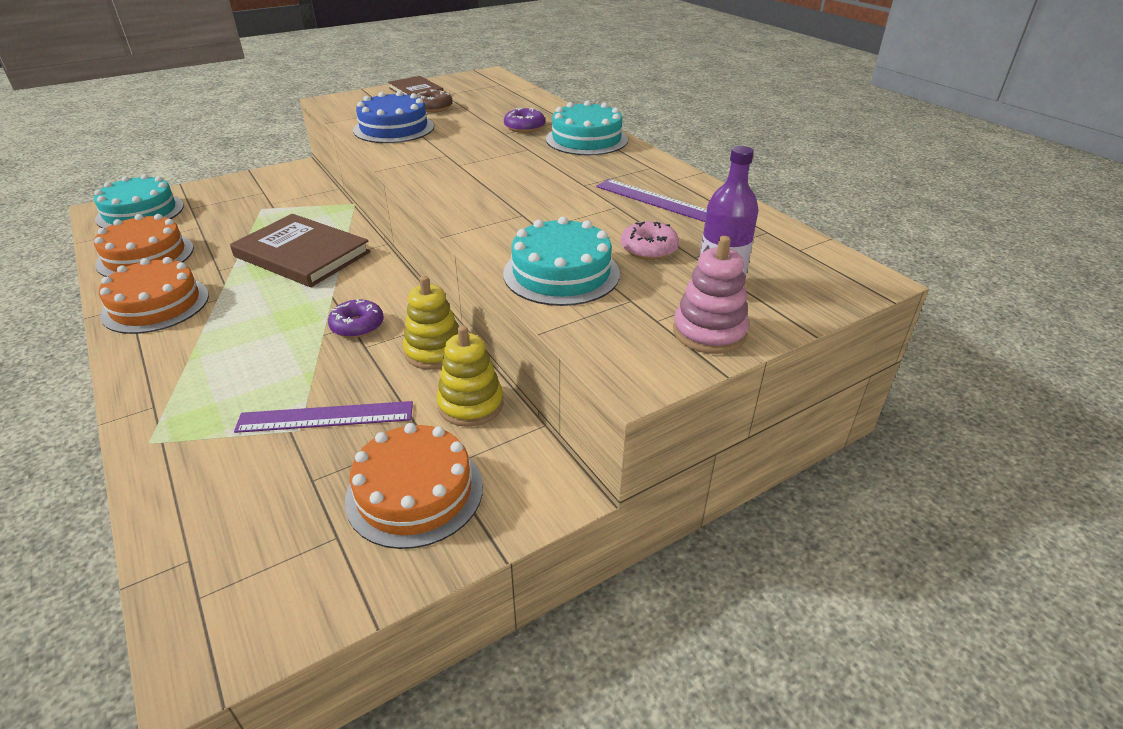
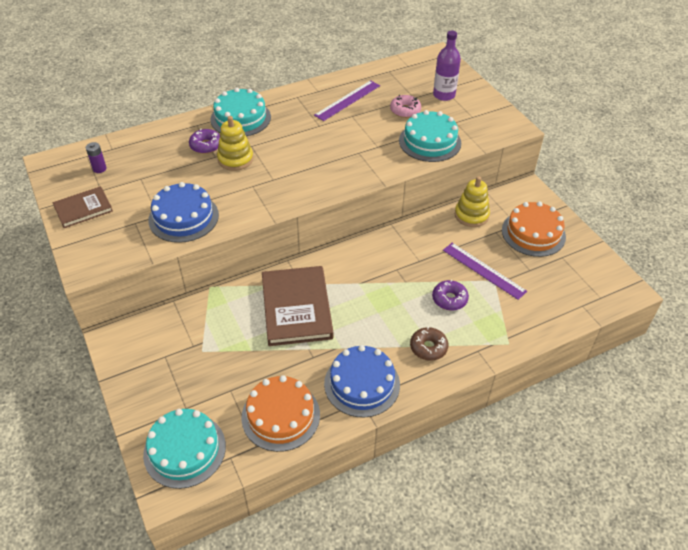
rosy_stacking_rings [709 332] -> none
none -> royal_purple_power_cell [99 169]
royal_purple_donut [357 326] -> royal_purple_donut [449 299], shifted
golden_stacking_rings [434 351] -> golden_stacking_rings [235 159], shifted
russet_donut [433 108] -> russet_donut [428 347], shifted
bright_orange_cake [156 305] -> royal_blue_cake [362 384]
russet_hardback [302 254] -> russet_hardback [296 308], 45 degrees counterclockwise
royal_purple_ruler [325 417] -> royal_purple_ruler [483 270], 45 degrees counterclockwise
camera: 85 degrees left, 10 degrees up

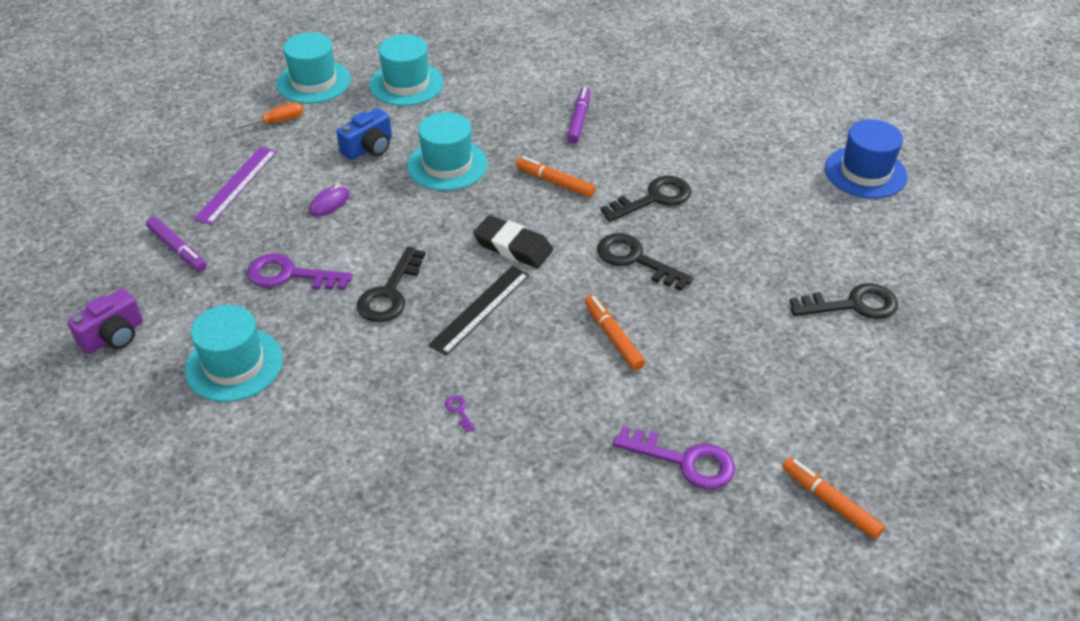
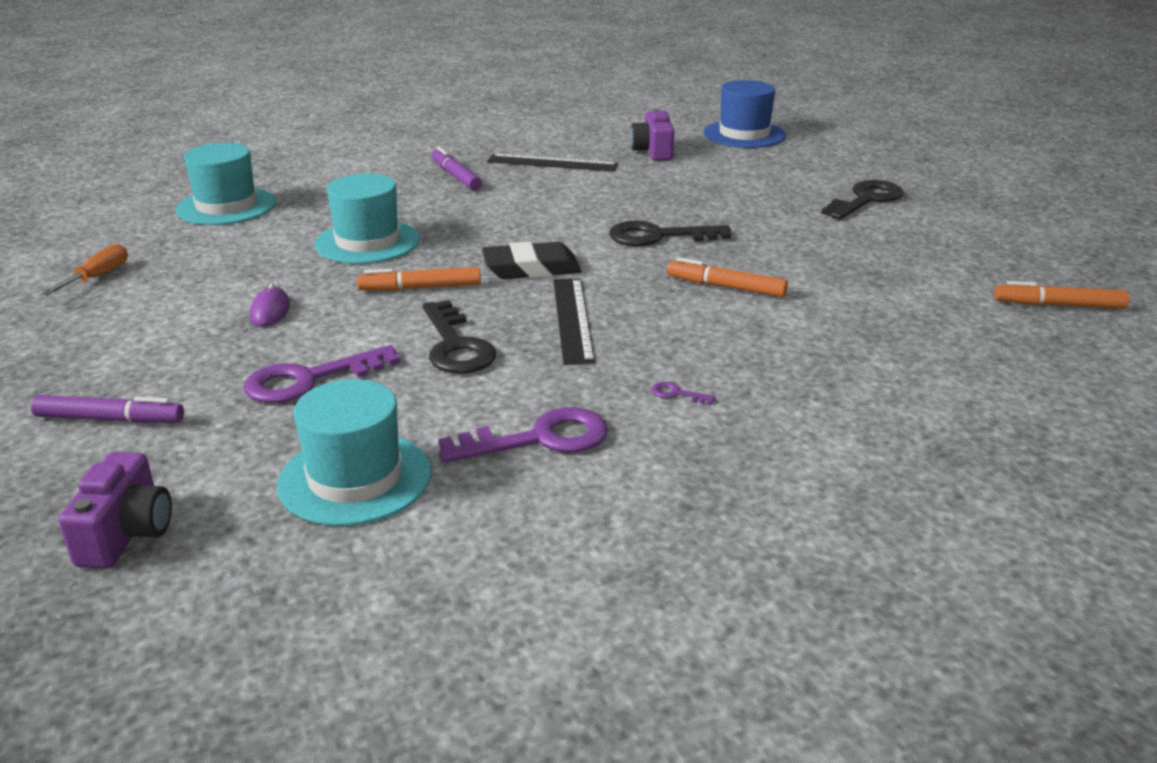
royal_purple_ruler [237 185] -> none
aqua_hat [314 82] -> none
royal_blue_photo_camera [369 148] -> none
jet-black_door_key [654 198] -> none
none -> jet-black_ruler [552 163]
none -> royal_purple_photo_camera [653 151]
bright_orange_marker_pen [554 182] -> bright_orange_marker_pen [420 288], shifted
royal_purple_door_key [685 461] -> royal_purple_door_key [540 439], shifted
camera: 40 degrees left, 15 degrees down

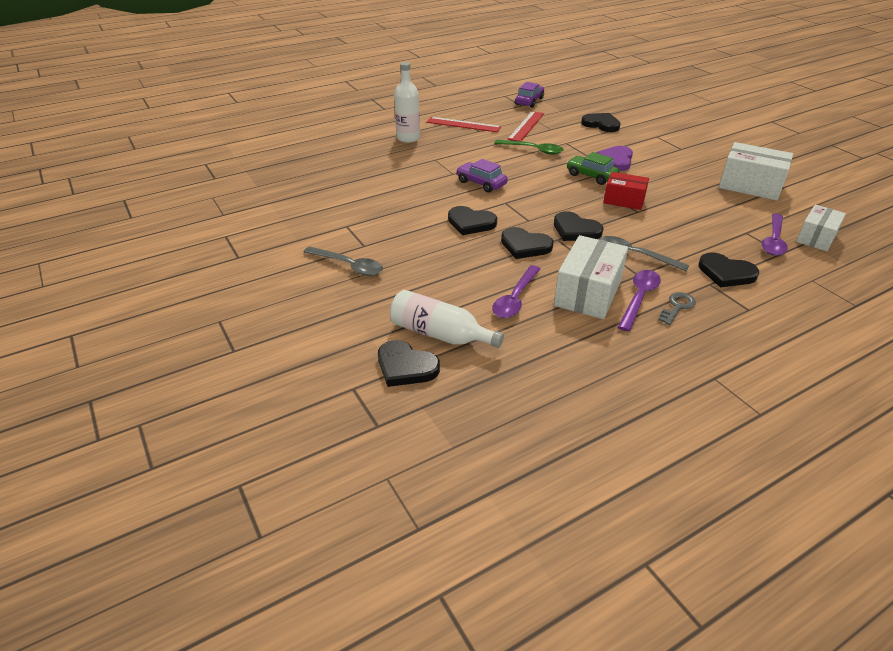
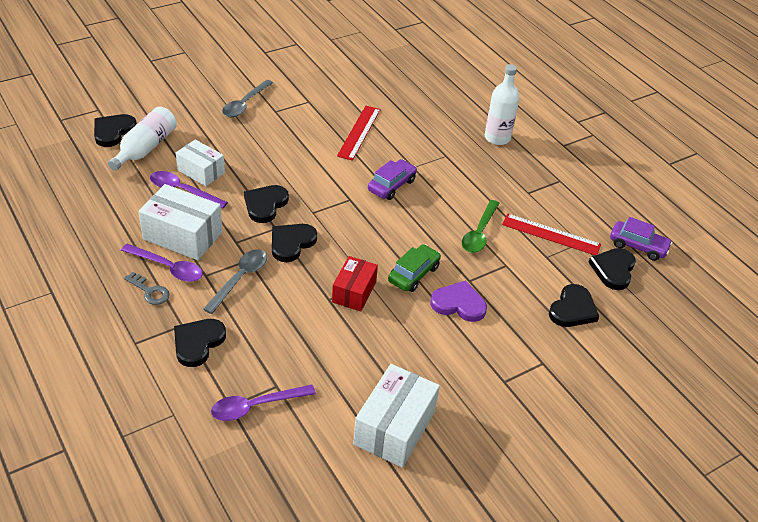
crimson_ruler [463 124] -> crimson_ruler [359 132], shifted
jet-black_heart [471 223] -> jet-black_heart [613 270], shifted
white_package [816 238] -> white_package [201 171], shifted
royal_purple_tablespoon [773 241] -> royal_purple_tablespoon [256 406], 45 degrees counterclockwise
camera: 85 degrees right, 5 degrees up

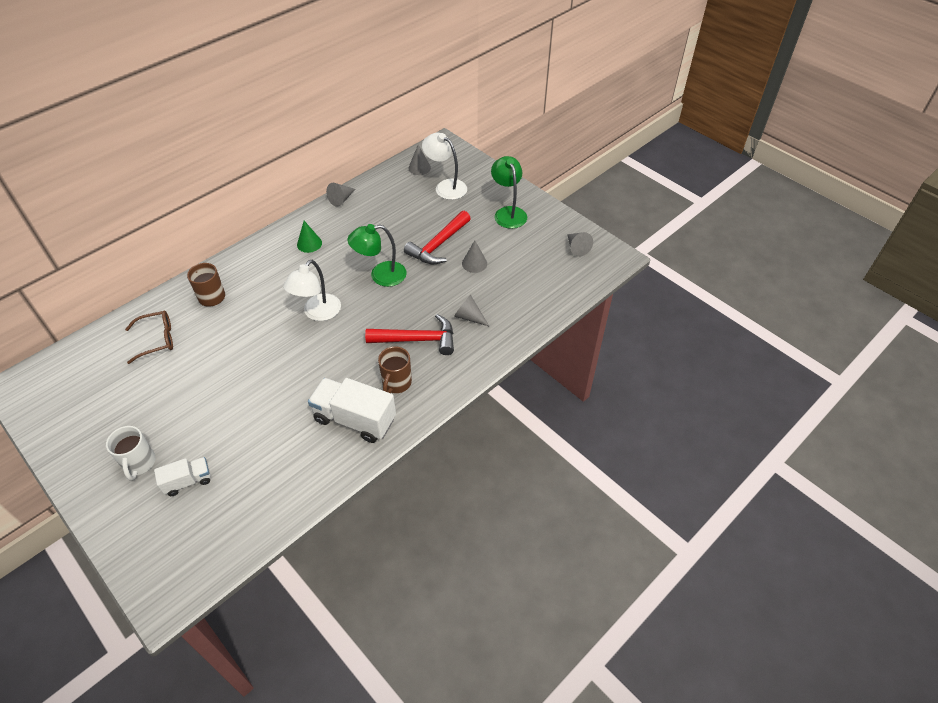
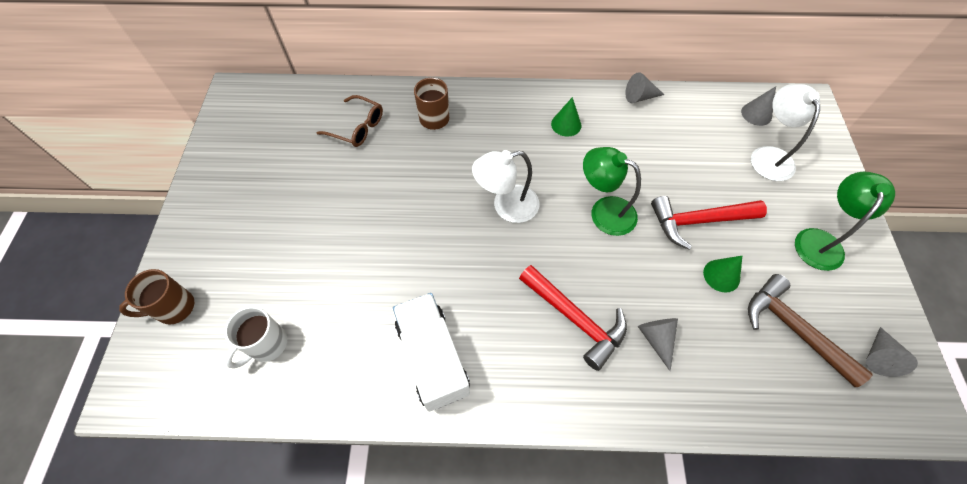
white_toy_truck [188 481] -> none
none -> russet_carpenter's_hammer [793 329]
white_mug [139 463] -> white_mug [267 345], shifted
russet_mug [396 383] -> russet_mug [174 308], shifted
ash-grey_solid_cone [474 263] -> emerald_solid_cone [721 275]
camera: 45 degrees right, 10 degrees up

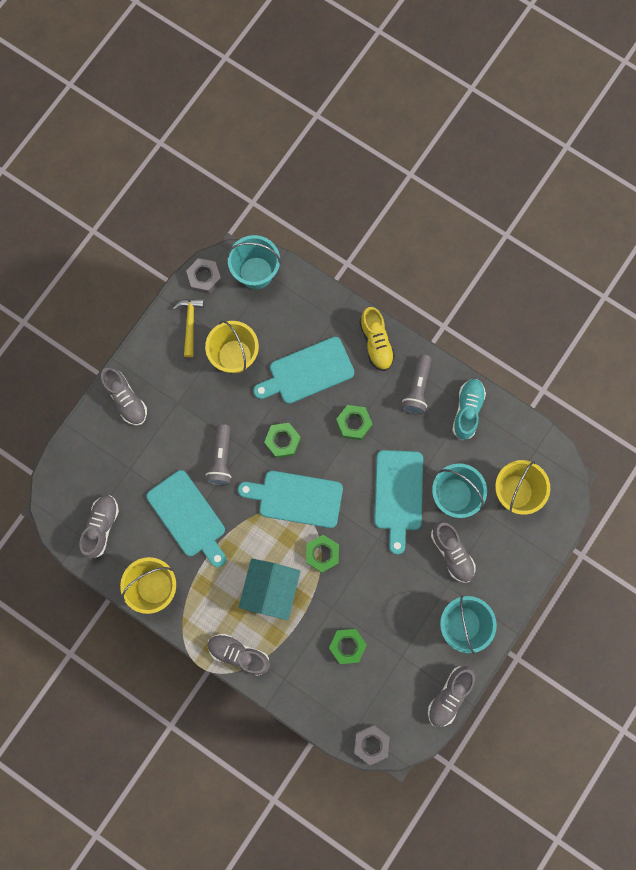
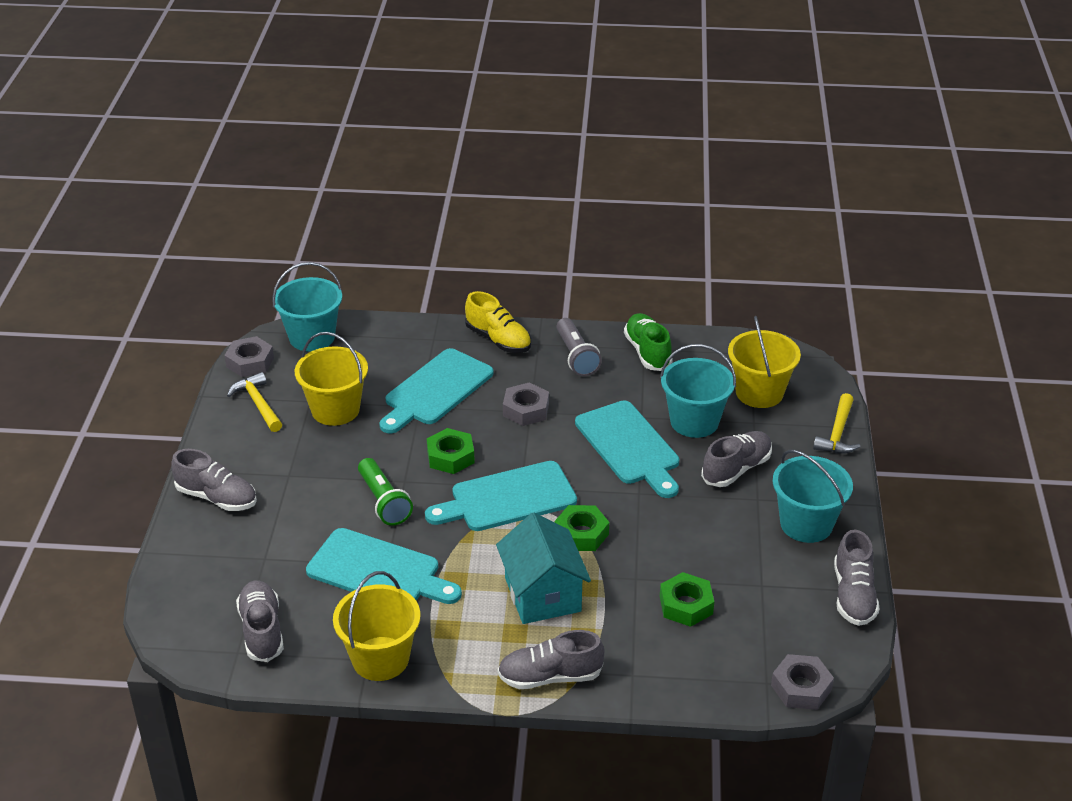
none -> golden_carpenter's_hammer [837 433]
ash-grey_torch [221 459] -> emerald_torch [384 502]
emerald_nut [354 423] -> ash-grey_nut [526 410]
aqua_sneaker [467 410] -> emerald_sneaker [647 352]
ash-grey_sneaker [452 553] -> ash-grey_sneaker [736 469], 75 degrees counterclockwise
camera: 30 degrees left, 40 degrees down

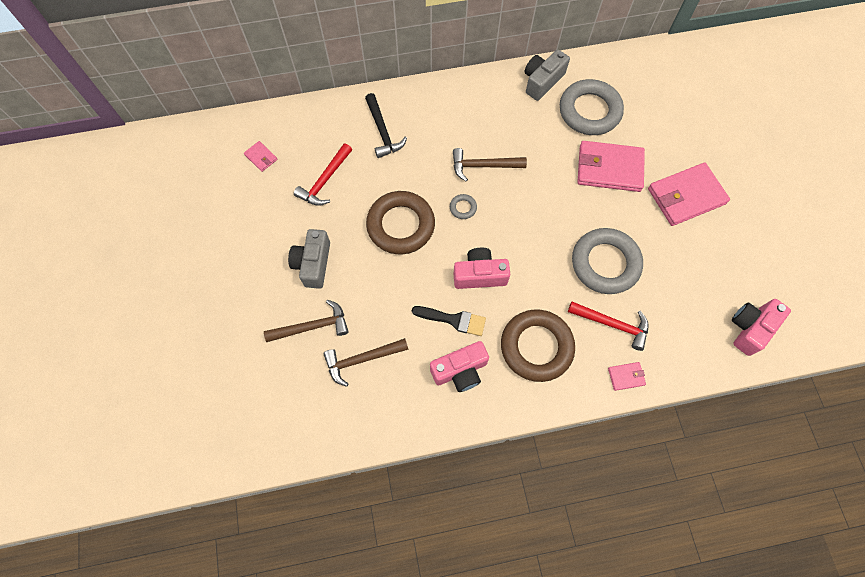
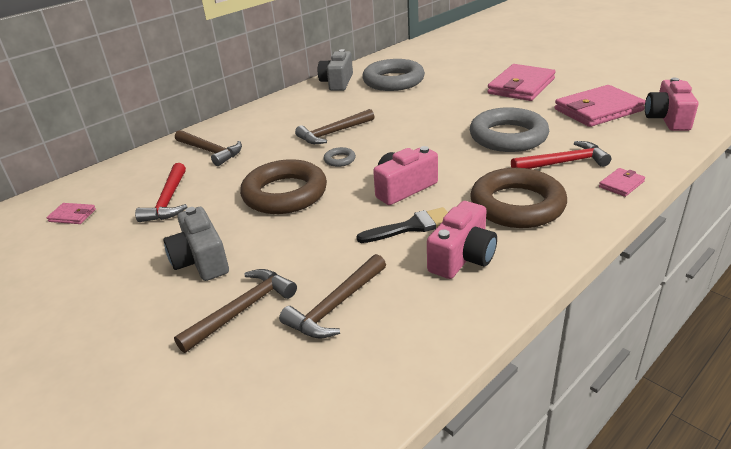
rosy_billfold [609 168] -> rosy_billfold [598 110], shifted
jet-black_carpenter's_hammer [383 131] -> russet_carpenter's_hammer [210 151]
camera: 30 degrees left, 35 degrees down

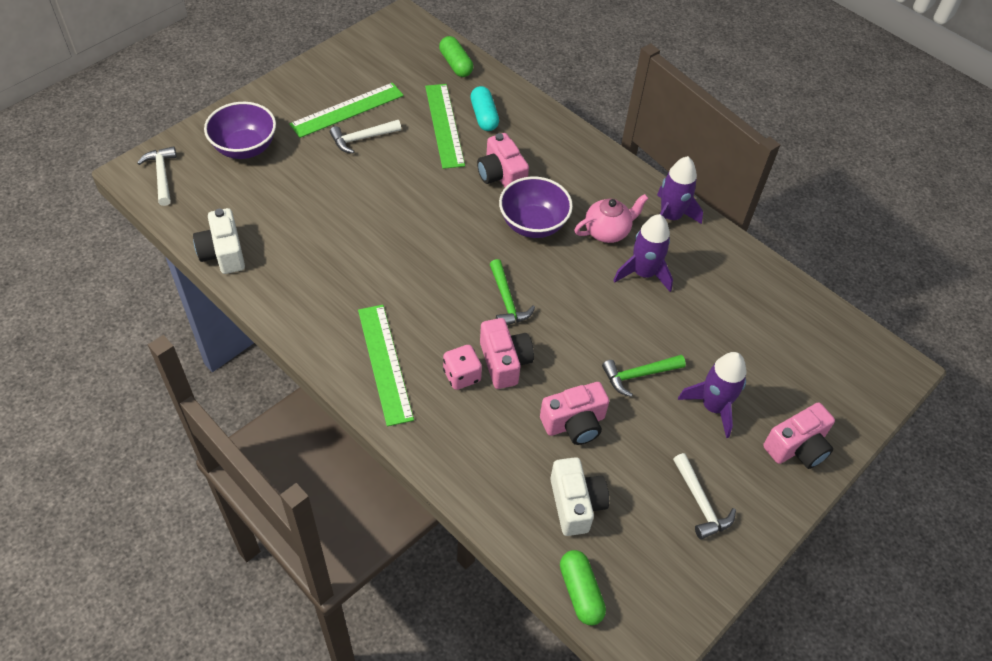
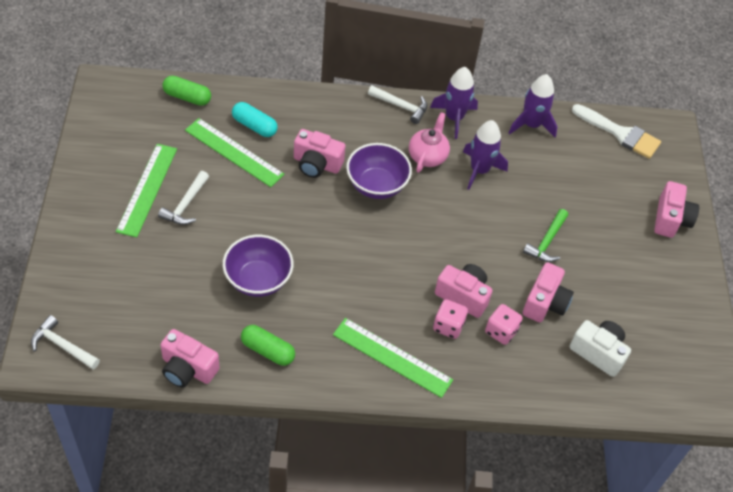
emerald_carpenter's_hammer [506 301] -> none
none -> rosy_game_die [501 331]
none -> white_paintbrush [620 133]
royal_purple_deep_dish [245 148] -> royal_purple_deep_dish [258 280], shifted
emerald_capsule [580 592] -> emerald_capsule [267 350], shifted
white_carpenter's_hammer [700 503] -> white_carpenter's_hammer [401 106], shifted
royal_purple_rocket [713 407] -> royal_purple_rocket [531 125], shifted
white_photo_camera [223 253] -> rosy_photo_camera [187 369]
camera: 45 degrees left, 0 degrees up

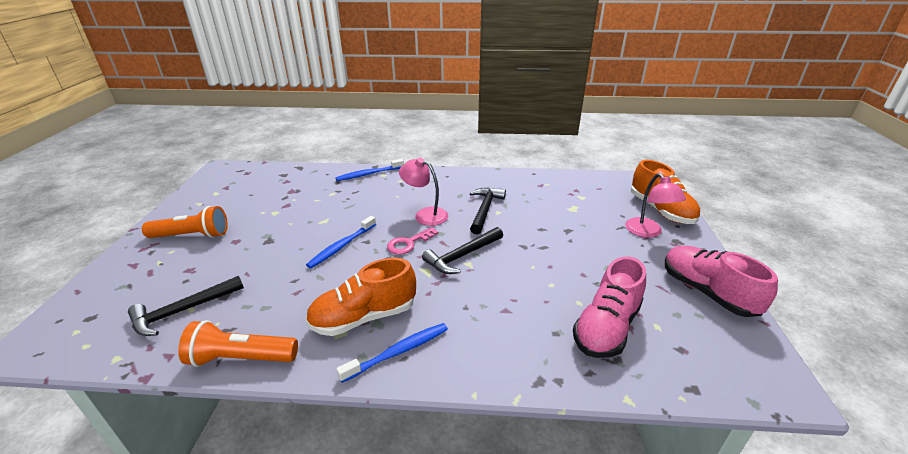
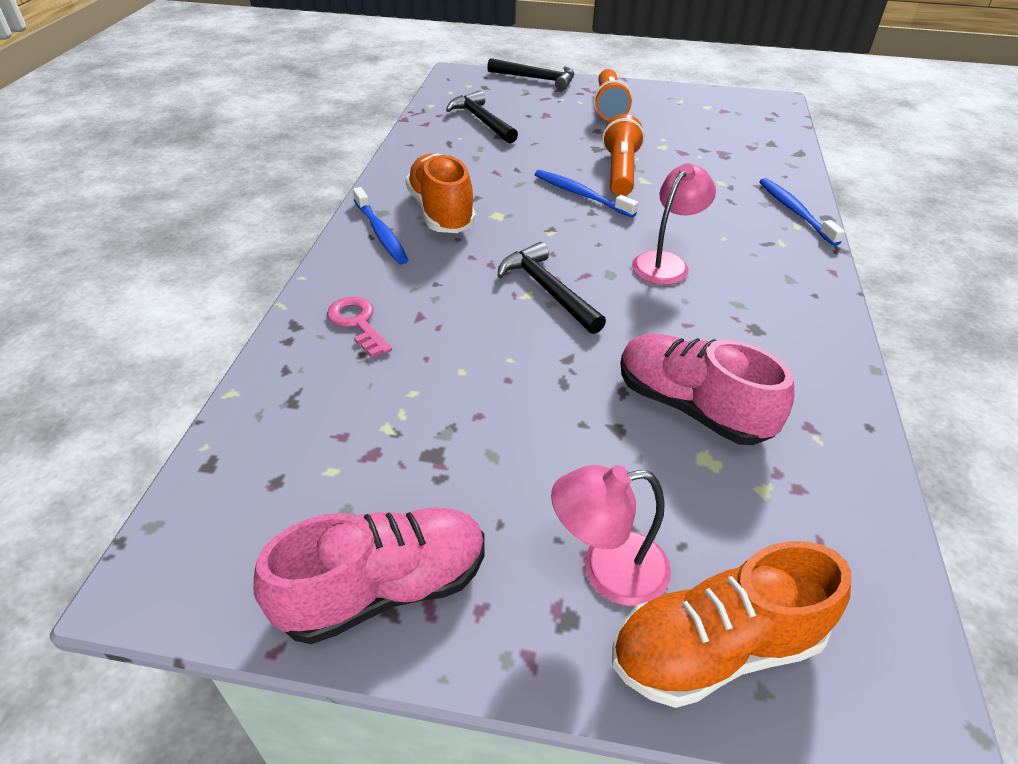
bright_orange_torch [241 358] -> bright_orange_torch [620 171], shifted
rosy_door_key [408 243] -> rosy_door_key [357 323], shifted
jet-black_carpenter's_hammer [485 210] -> jet-black_carpenter's_hammer [536 79], shifted
rosy_sneaker [606 327] -> rosy_sneaker [691 406], shifted
camera: 95 degrees right, 10 degrees up

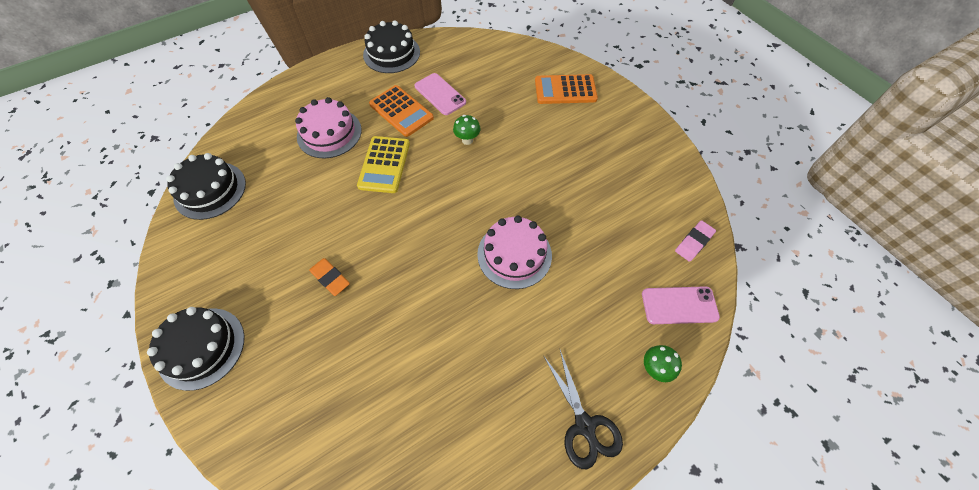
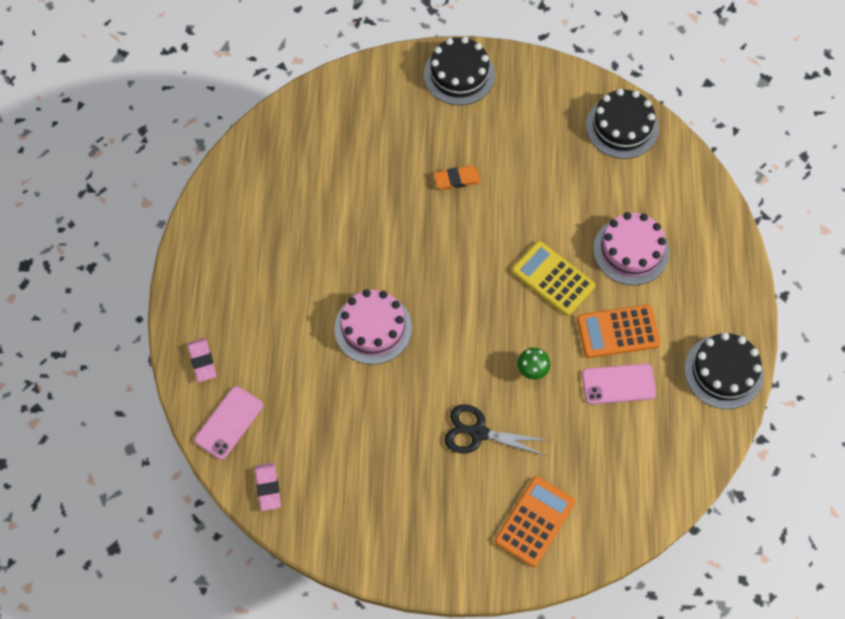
jet-black_pair_of_scissors [585 426] -> jet-black_pair_of_scissors [478 433], shifted
emerald_mushroom [654 368] -> rosy_eraser [202 361]
camera: 125 degrees right, 5 degrees up

